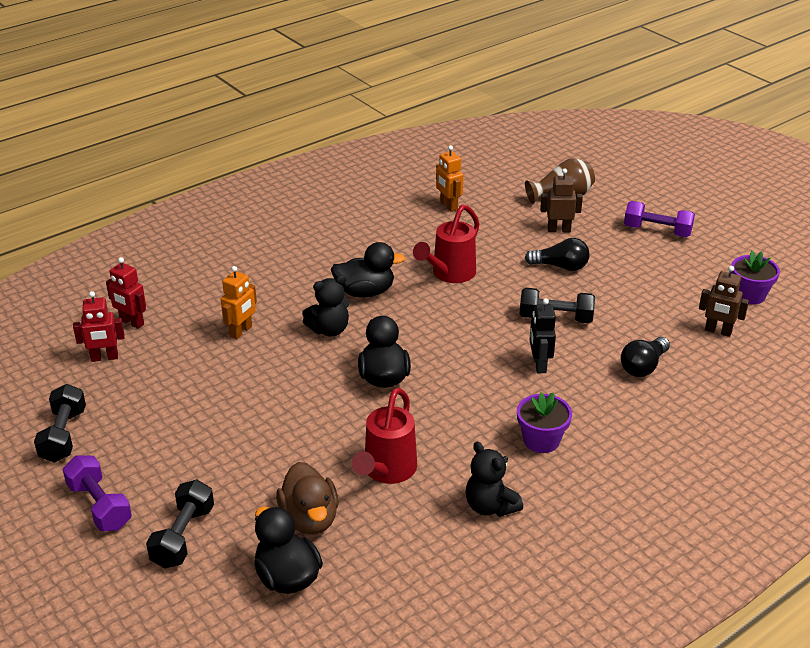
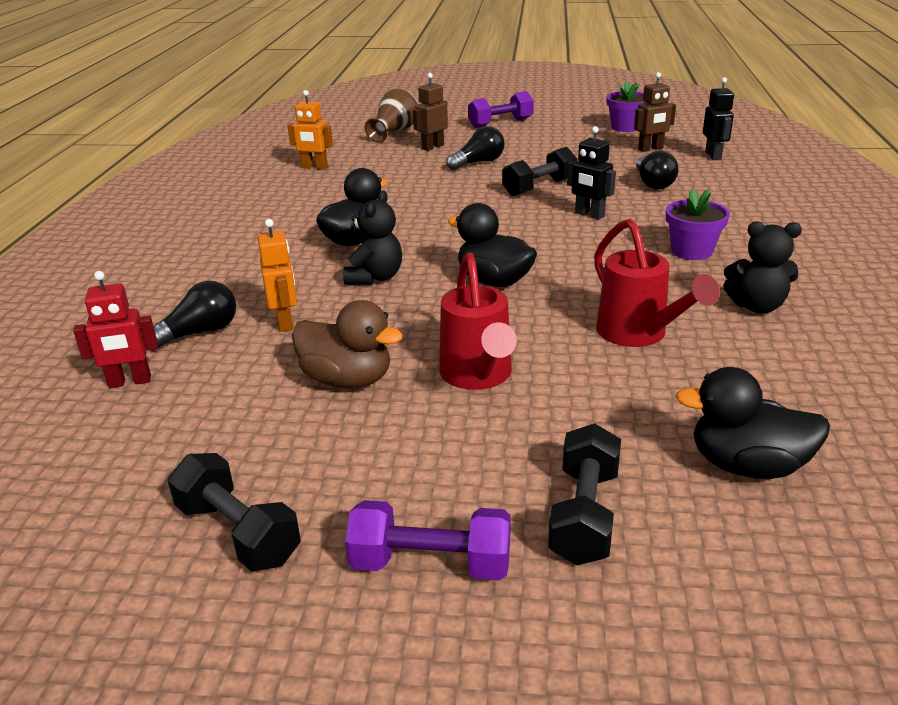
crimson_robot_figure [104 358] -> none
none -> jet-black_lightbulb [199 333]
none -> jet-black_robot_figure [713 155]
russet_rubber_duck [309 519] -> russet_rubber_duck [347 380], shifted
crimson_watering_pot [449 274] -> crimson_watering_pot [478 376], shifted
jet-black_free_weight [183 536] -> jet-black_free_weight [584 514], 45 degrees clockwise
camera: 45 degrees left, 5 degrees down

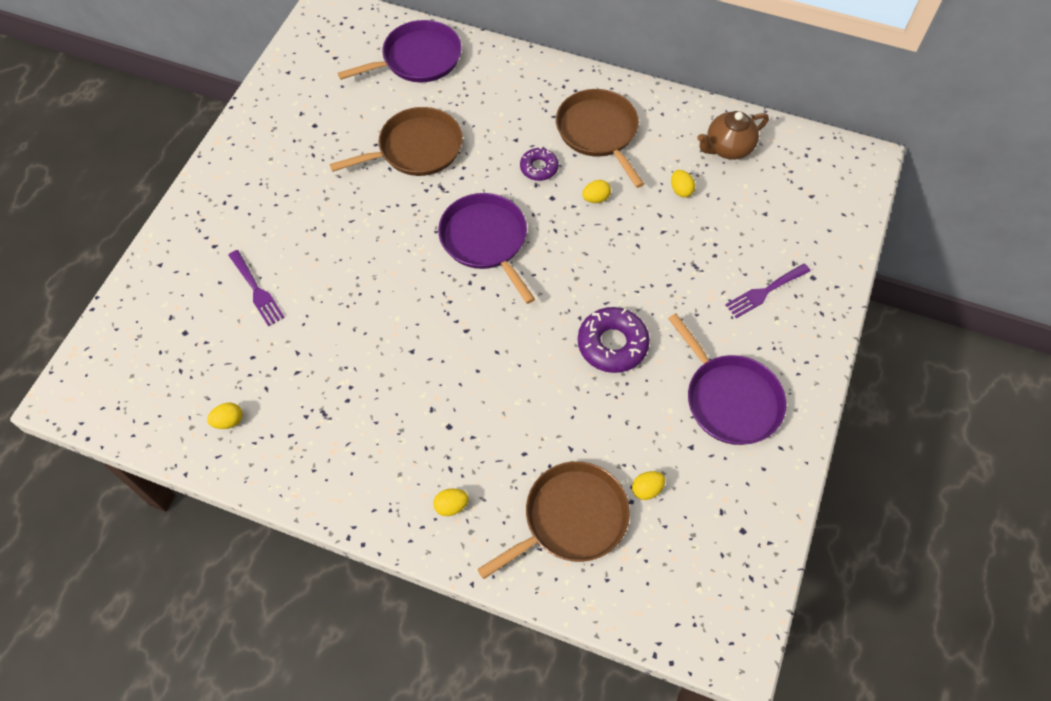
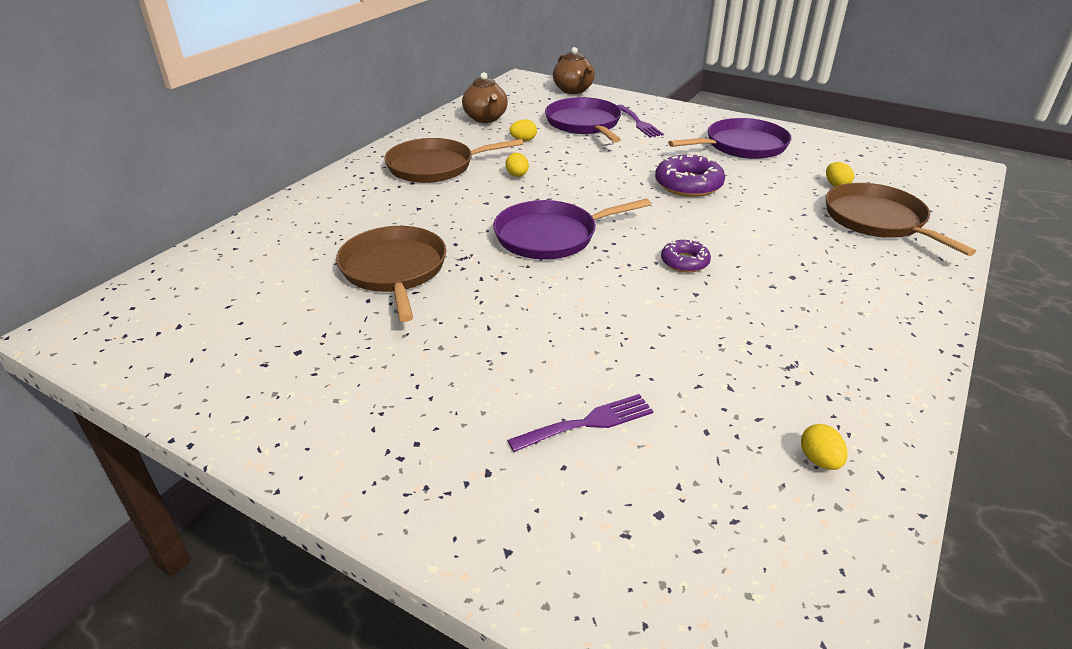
golden_toy_egg [451 506] -> none
none -> russet_teapot [573 90]
royal_purple_frying_pan [418 59] -> royal_purple_frying_pan [584 124], shifted
royal_purple_donut [539 168] -> royal_purple_donut [684 262], shifted
camera: 80 degrees left, 25 degrees down

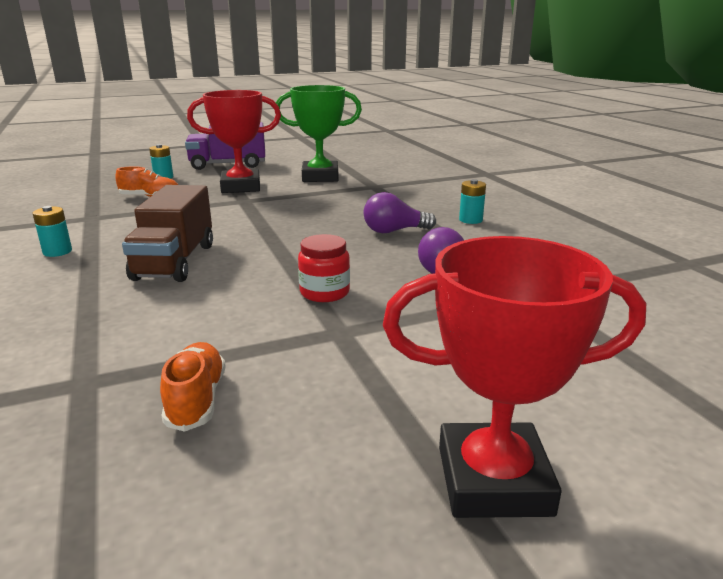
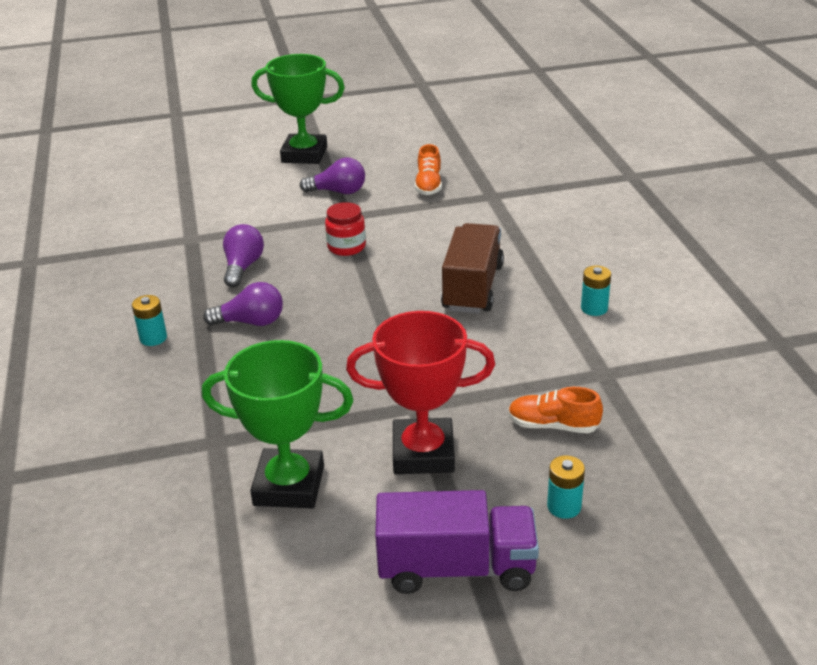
none -> royal_purple_lightbulb [338 192]
crimson_trophy [493 480] -> emerald_trophy [304 154]
camera: 170 degrees left, 10 degrees up

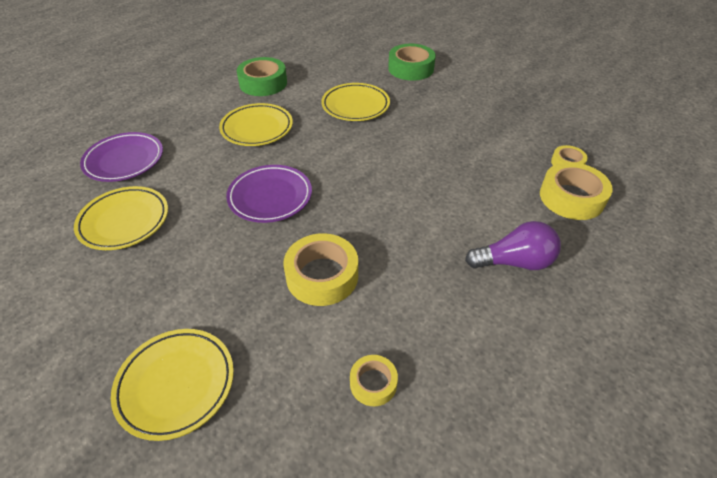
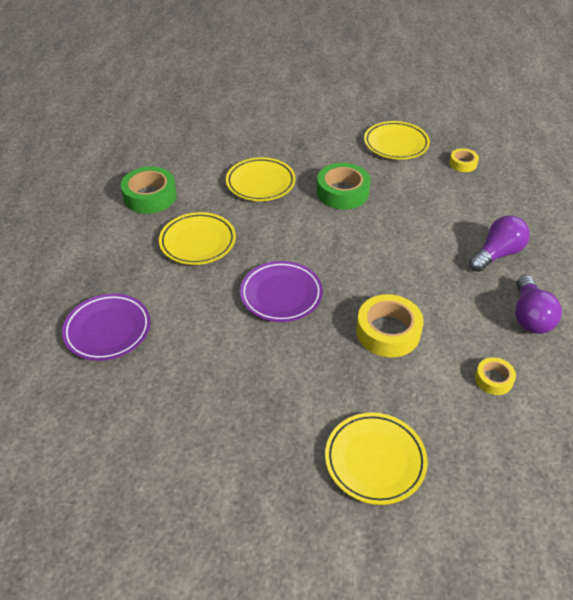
golden_roll_of_tape [571 198] -> none
none -> royal_purple_lightbulb [530 316]
golden_flat_dish [124 221] -> golden_flat_dish [396 144], shifted
emerald_roll_of_tape [411 68] -> emerald_roll_of_tape [342 192], shifted
camera: 35 degrees left, 0 degrees up

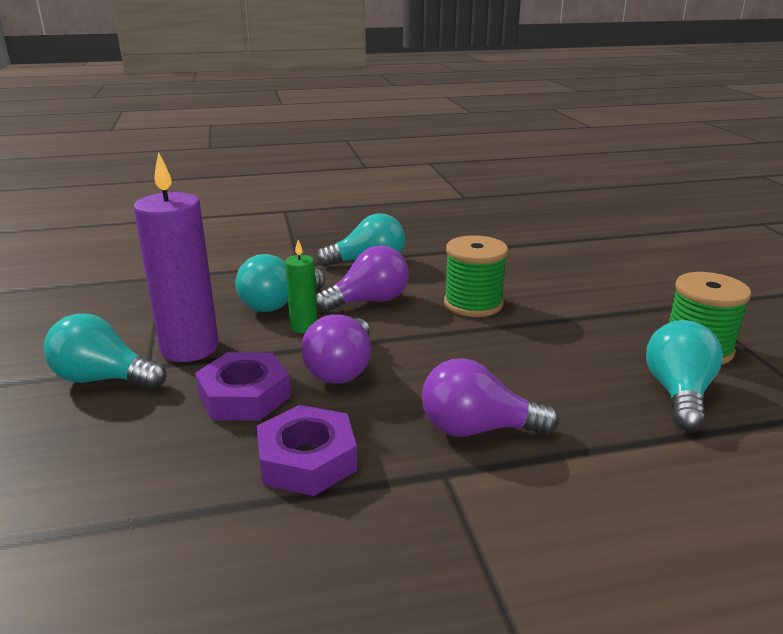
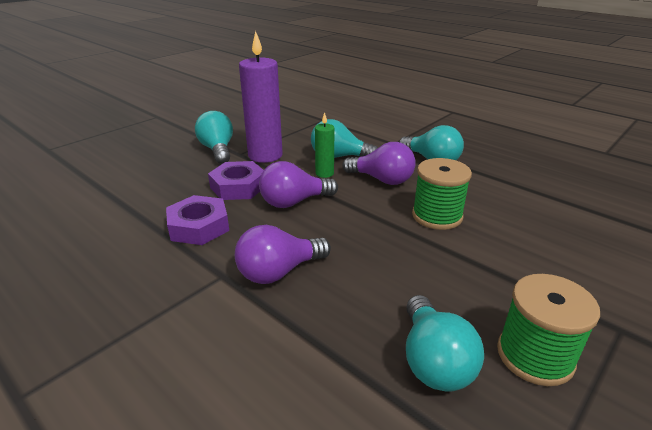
royal_purple_lightbulb [477 429] -> royal_purple_lightbulb [279 272], 90 degrees counterclockwise
aqua_lightbulb [678 394] -> aqua_lightbulb [433 361], 105 degrees clockwise
camera: 55 degrees right, 5 degrees up

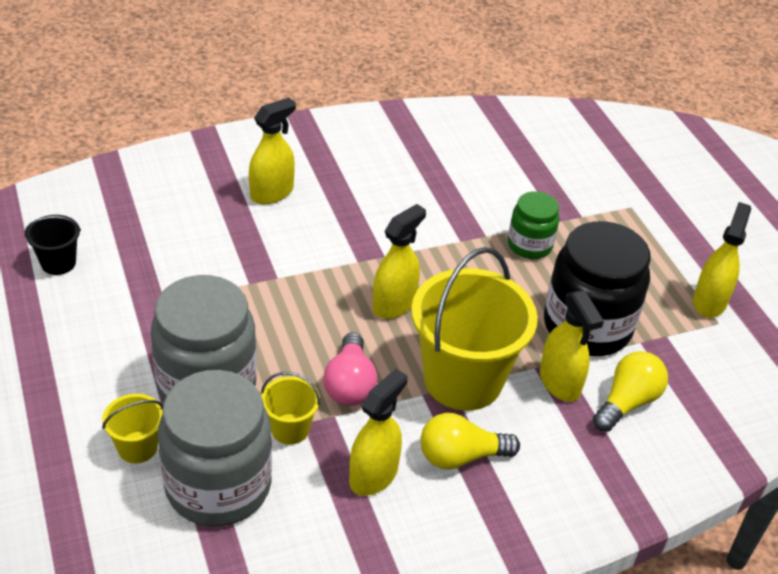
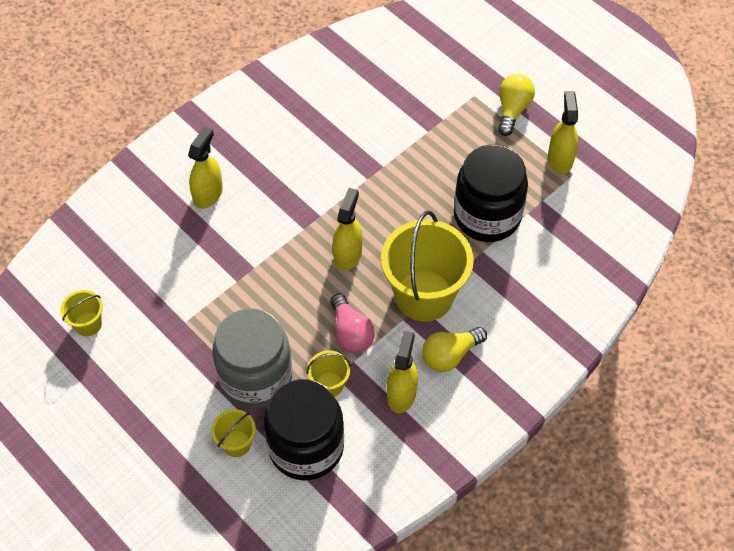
emerald_jar [529 245] -> none
golden_spray_bottle [559 383] -> none
golden_lightbulb [627 402] -> golden_lightbulb [512 110], shifted
jet-black_sand_bucket [58 263] -> golden_sand_bucket [88 324]
ash-grey_jar [218 486] -> jet-black_jar [306 447]
camera: 20 degrees left, 15 degrees up

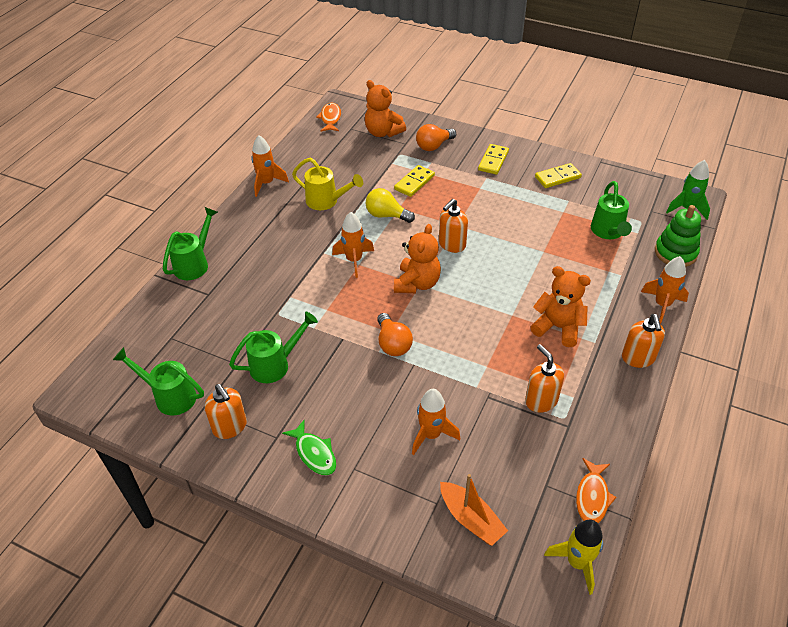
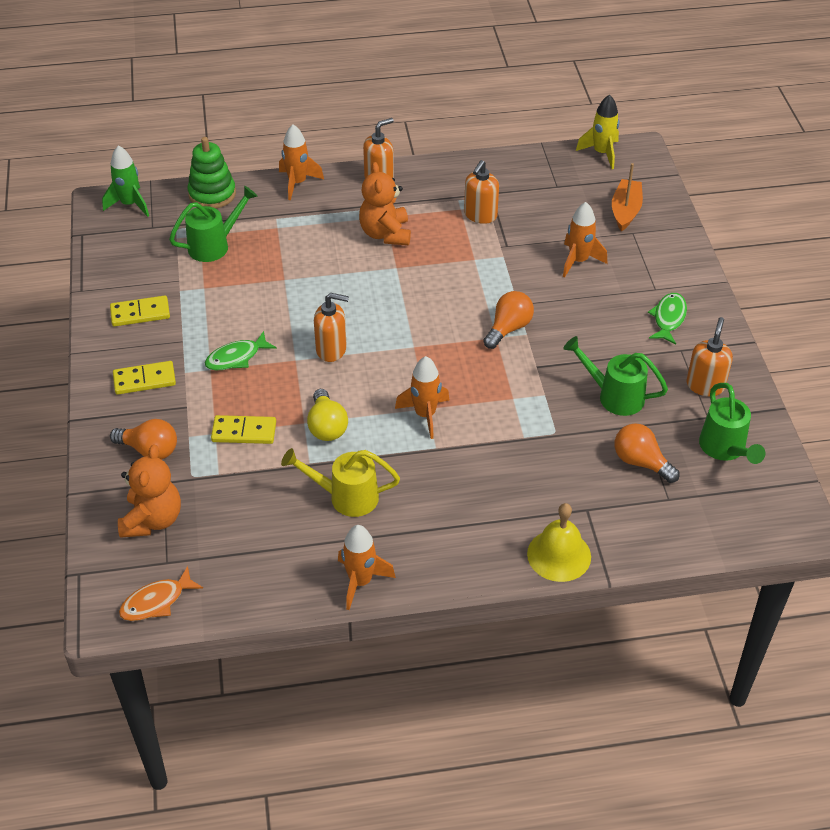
bright_orange_teddy_bear [417 283] -> none
bright_orange_toy_fish [592 497] -> none
none -> emerald_toy_fish [236 357]
none -> bright_orange_lightbulb [641 462]
emerald_watering_pot [194 264] -> golden_bell [559 555]
golden_watering_pot [326 201] -> golden_watering_pot [346 497], 75 degrees counterclockwise
golden_domino_piece [557 177] -> golden_domino_piece [140 313], 45 degrees counterclockwise
camera: 125 degrees left, 0 degrees up

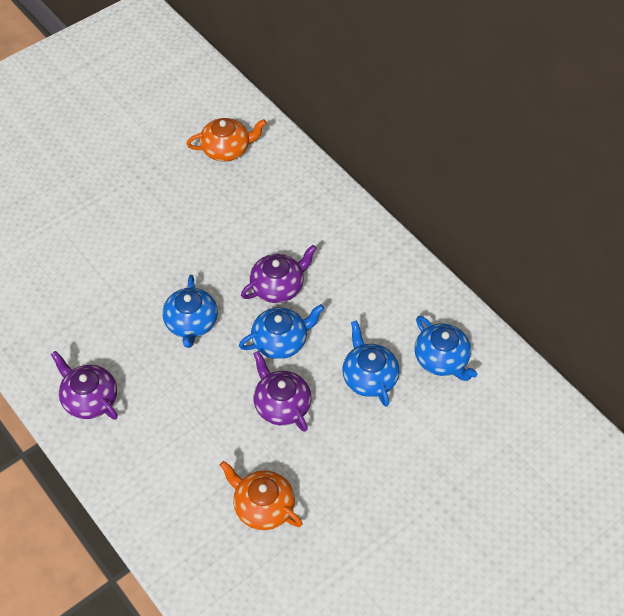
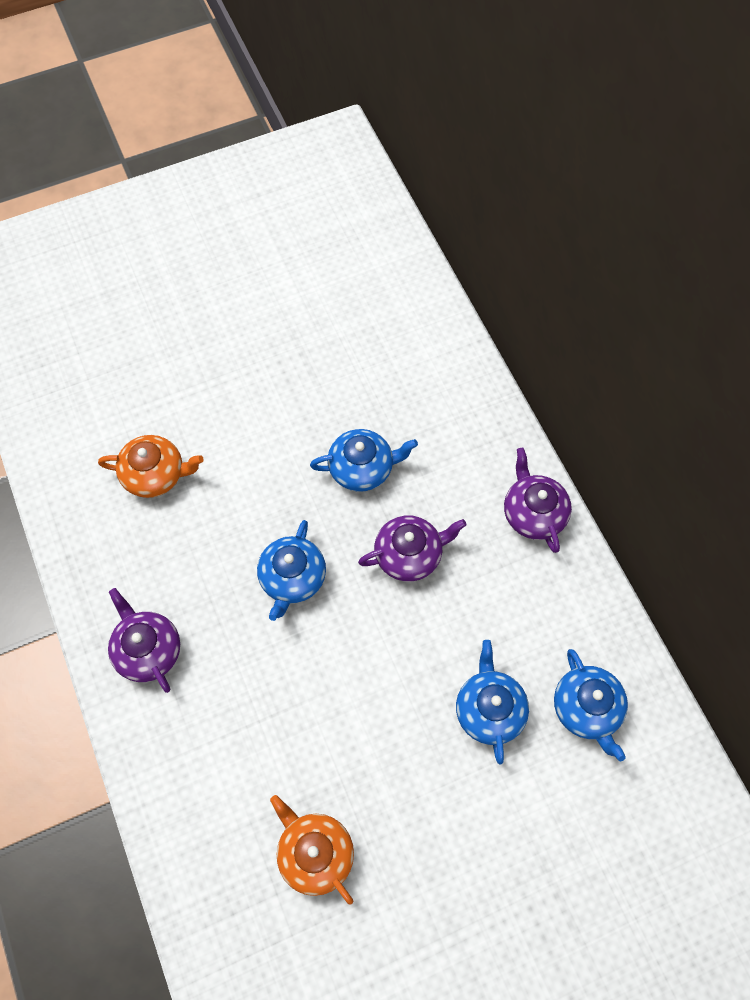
bright_orange_teapot [227 149] -> bright_orange_teapot [155 474], shifted
royal_blue_teapot [281 341] -> royal_blue_teapot [362 468], shifted
royal_purple_teapot [281 404] -> royal_purple_teapot [533 513], shifted
camera: 15 degrees right, 10 degrees up

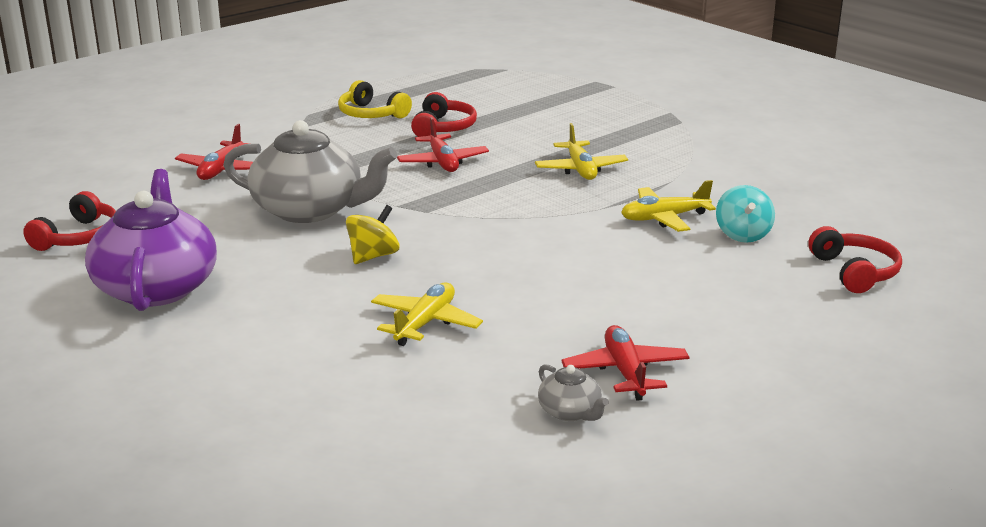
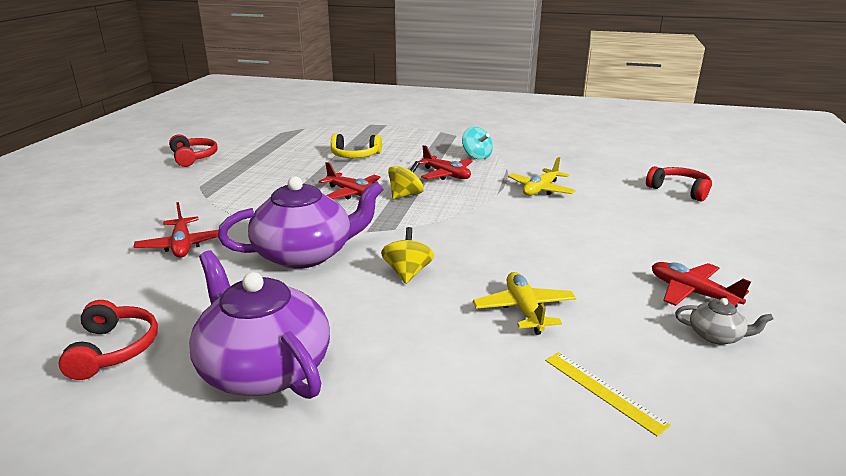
none -> golden_spinning_top [405 195]
none -> golden_ruler [603 391]
golden_headset [371 114] -> golden_headset [355 155], shifted
crimson_headset [443 127] -> crimson_headset [193 157], shifted
aqua_spinning_top [743 235] -> aqua_spinning_top [476 156], shifted
ash-grey_teapot [310 210] -> royal_purple_teapot [306 254]
golden_toy_plane [580 169] -> crimson_toy_plane [446 175]
camera: 35 degrees left, 0 degrees up

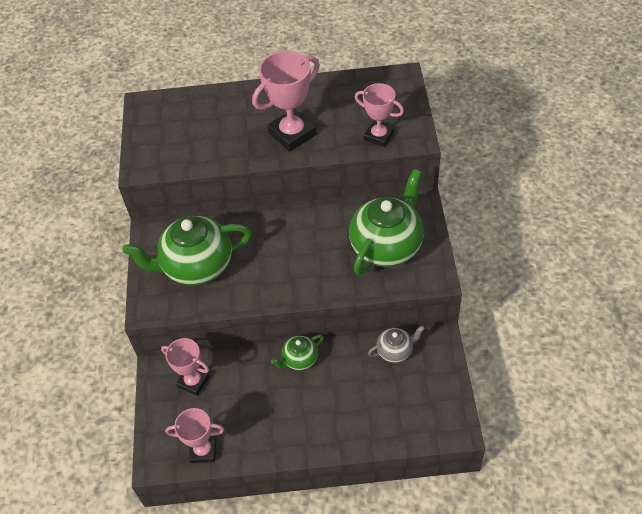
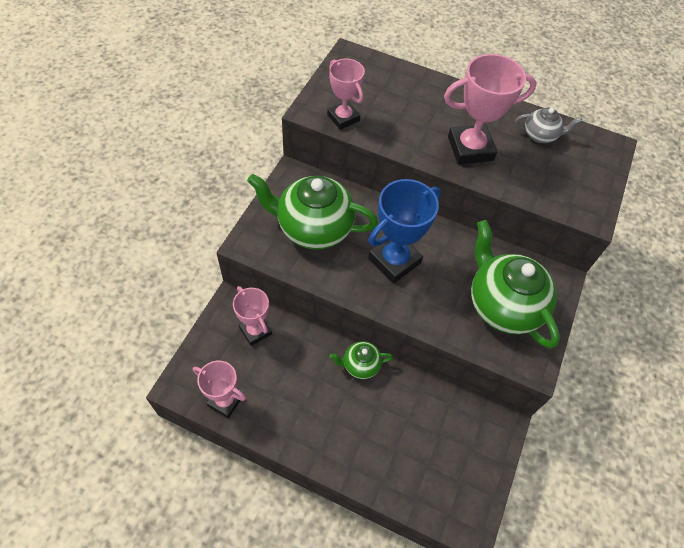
none -> royal_blue_trophy [394 260]
rosy_trophy [379 136] -> rosy_trophy [343 118], shifted
ash-grey_teapot [395 351] -> ash-grey_teapot [540 135], shifted
emerald_teapot [387 246] -> emerald_teapot [502 305], 90 degrees counterclockwise
camera: 20 degrees right, 5 degrees up

